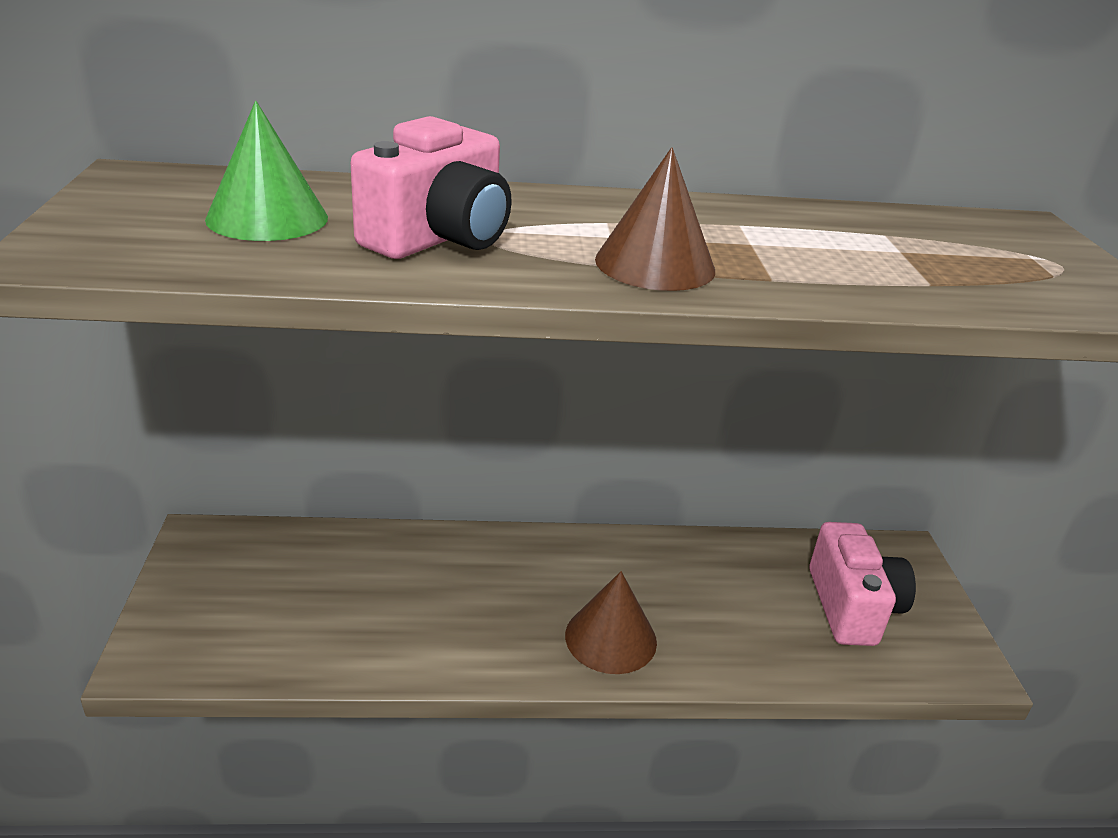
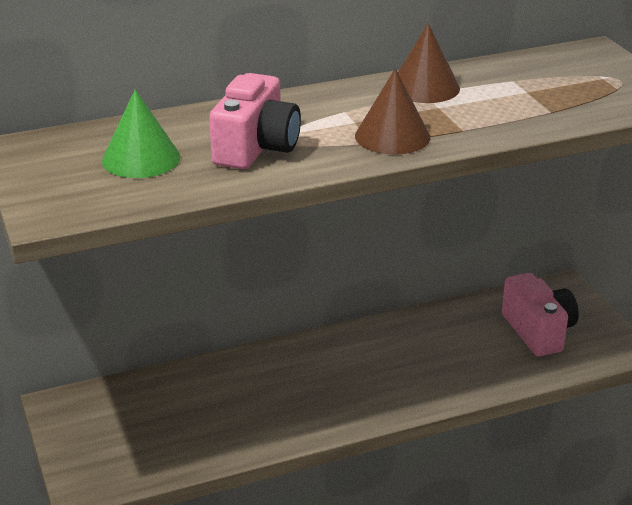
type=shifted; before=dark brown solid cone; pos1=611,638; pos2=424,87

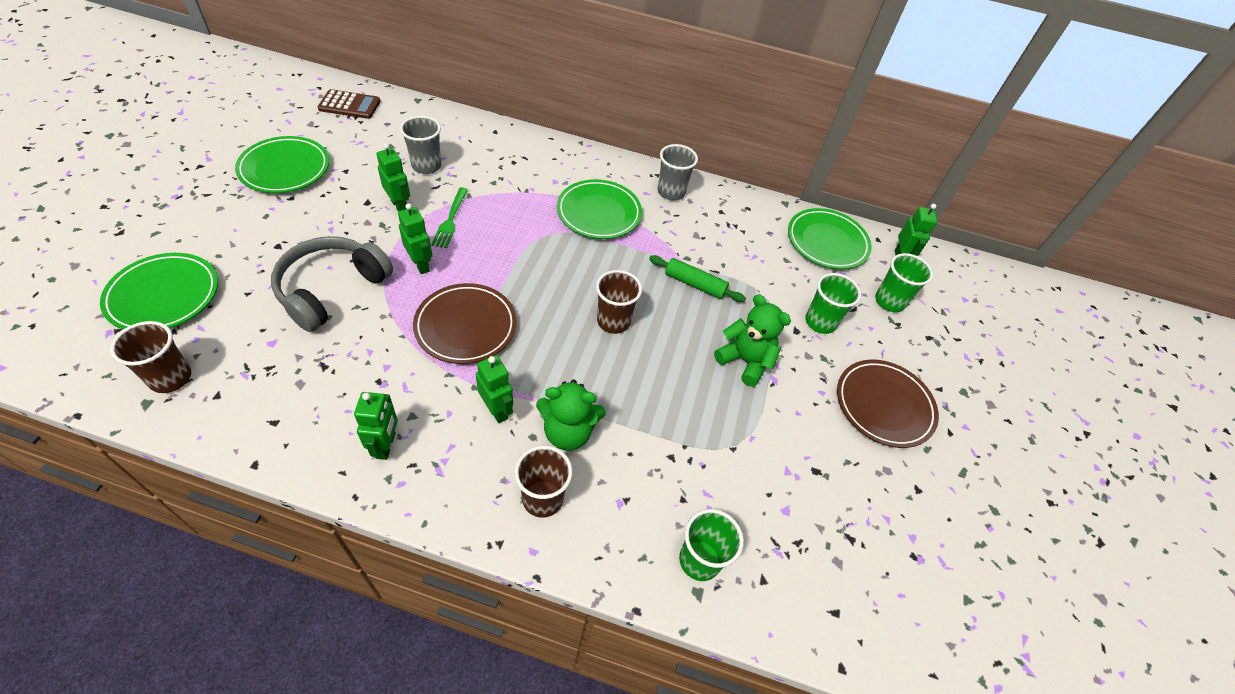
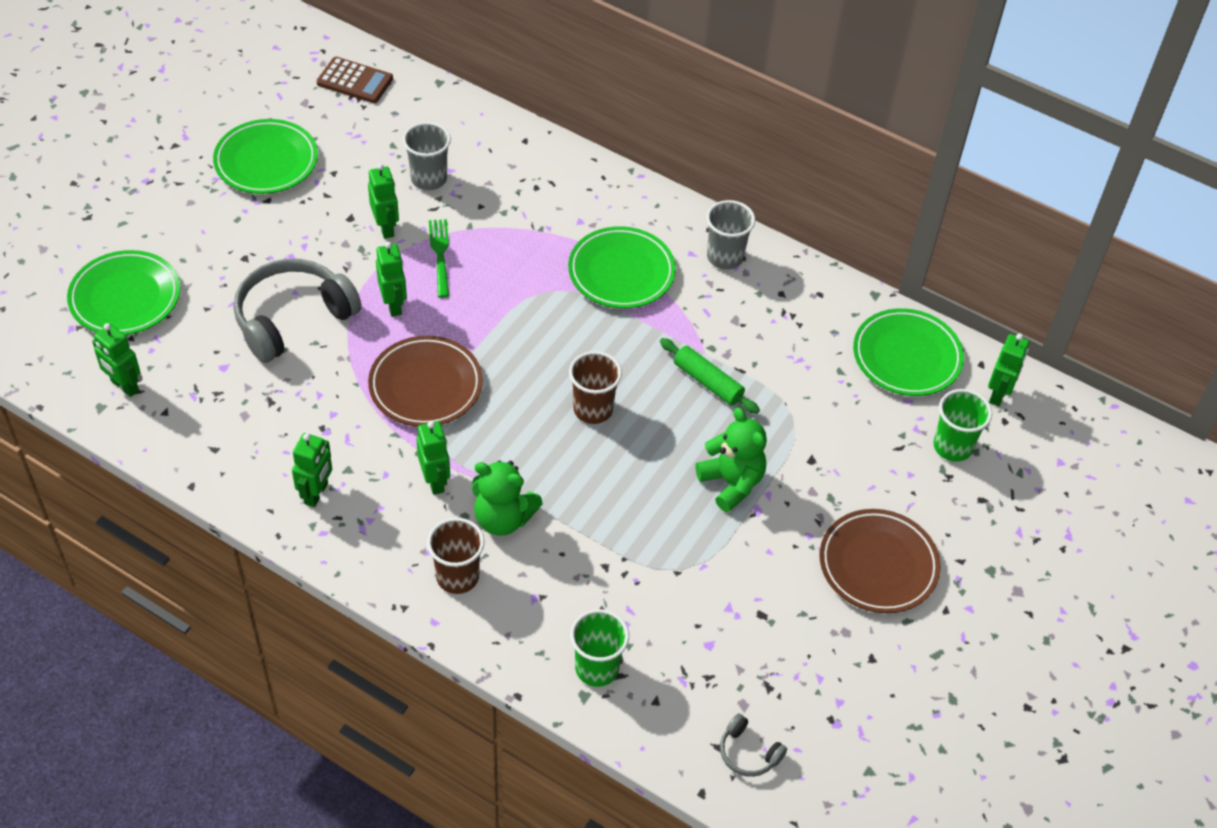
type=gone; before=leaf-green tumbler; pos1=820,322
type=new; after=ash-grey over-ear headphones; pos2=748,753
type=swapped; before=dark brown tumbler; after=leaf-green robot; pos1=170,378; pos2=124,386
type=rotated; before=leaf-green table fork; pos1=450,220; pos2=440,254; turn=150

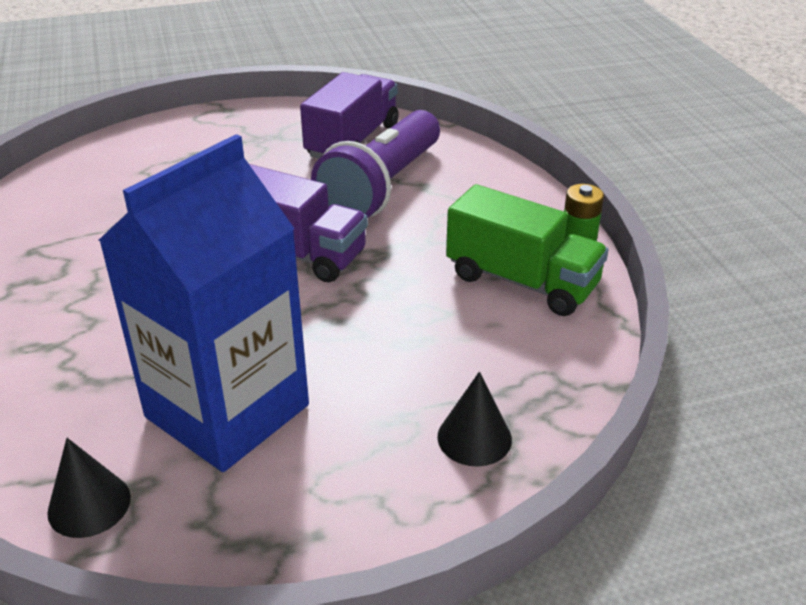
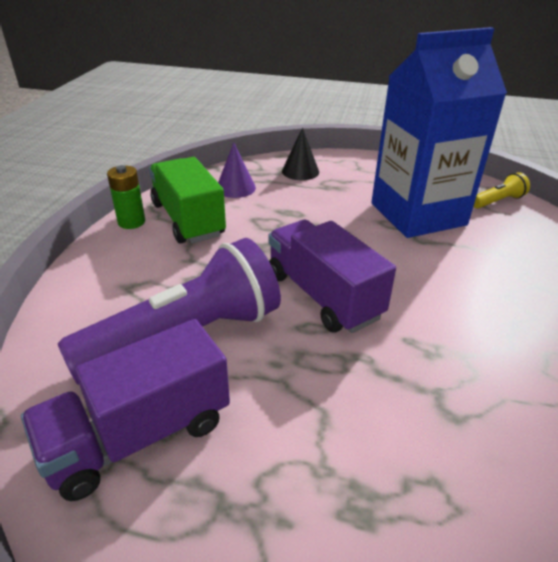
type=new; after=violet solid cone; pos2=235,188
type=swapped; before=jet-black solid cone; after=golden torch; pos1=89,504; pos2=497,201

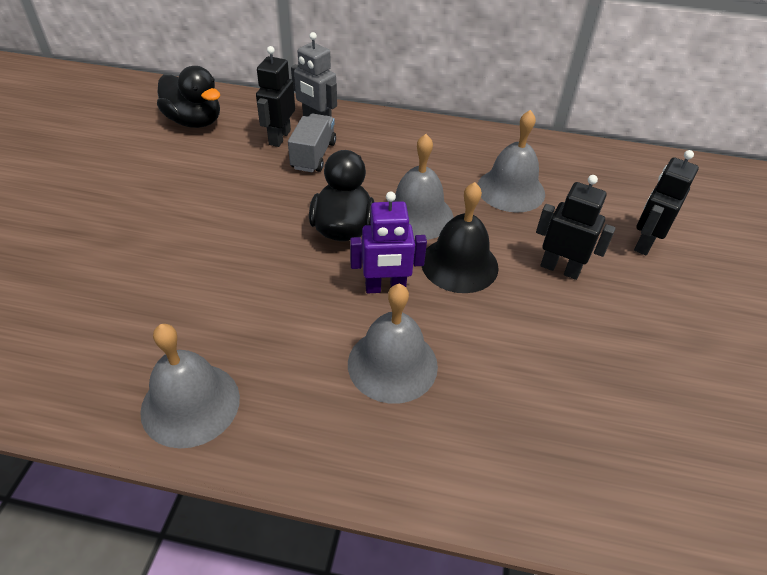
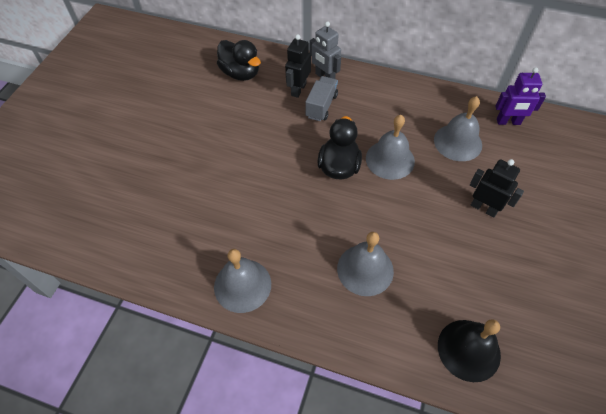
type=gone; before=jet-black robot; pos1=644,243
type=shifted; before=violet robot; pos1=385,288; pos2=508,122
type=shifted; before=jet-black hand bell; pos1=459,264; pos2=468,350

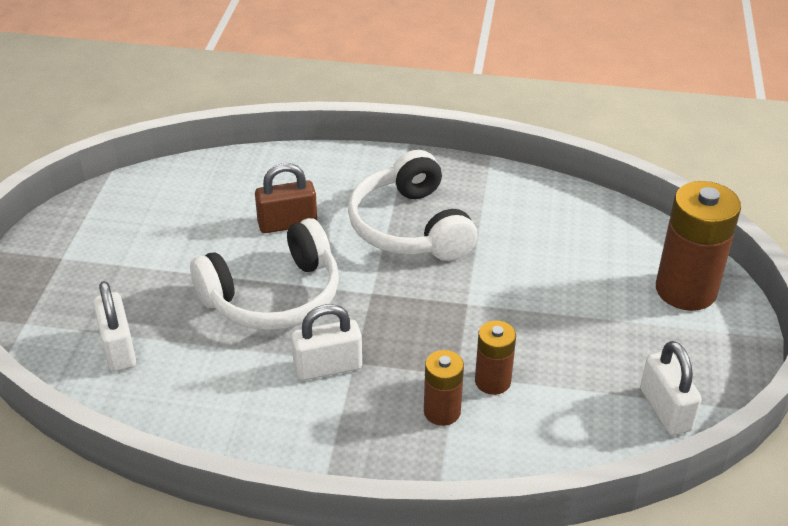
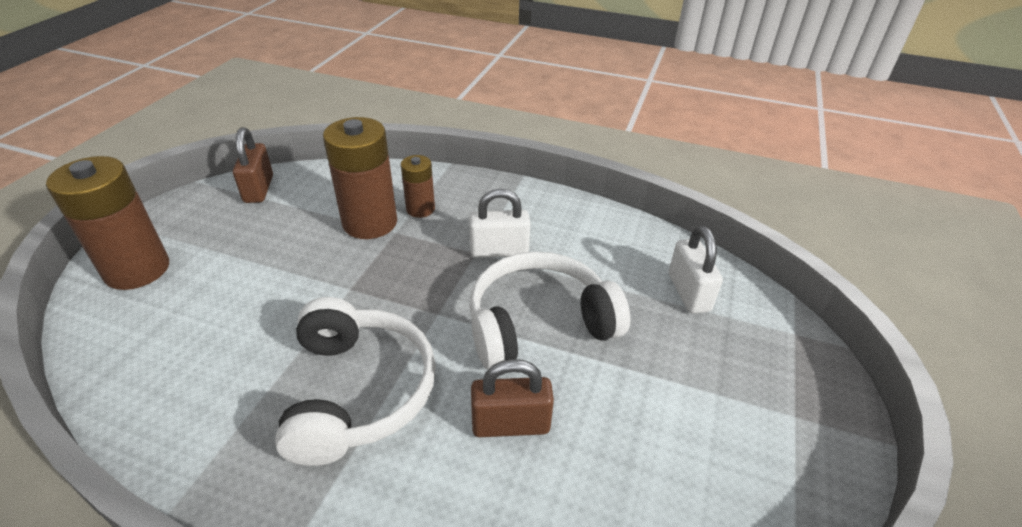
type=repainted; before=pure white lock; after=dark brown lock; pos1=665,410; pos2=258,189
type=scaled; before=dark brown AA battery; pos1=492,381; pos2=370,222; scale=1.83

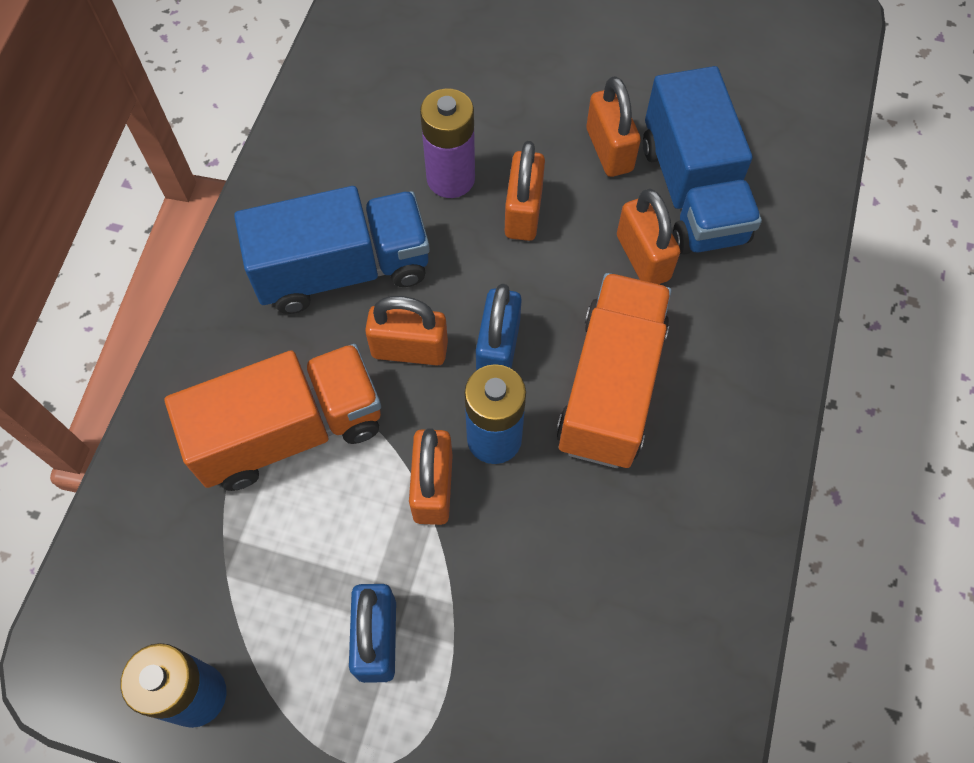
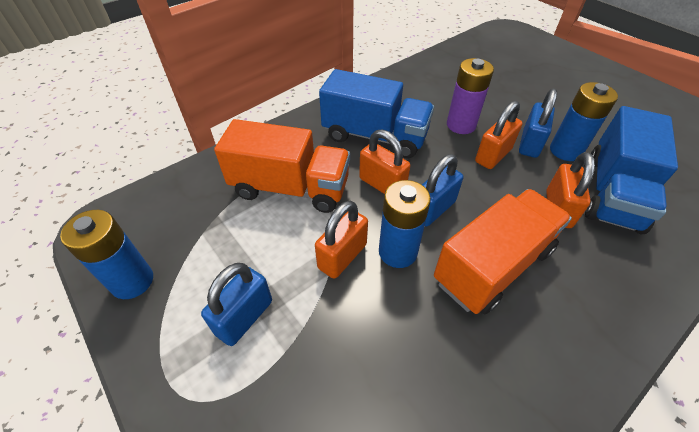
type=new; after=cobalt lock; pos2=530,144
type=swapped; before=orange lock; after=cobalt AA battery; pos1=609,150; pos2=565,151

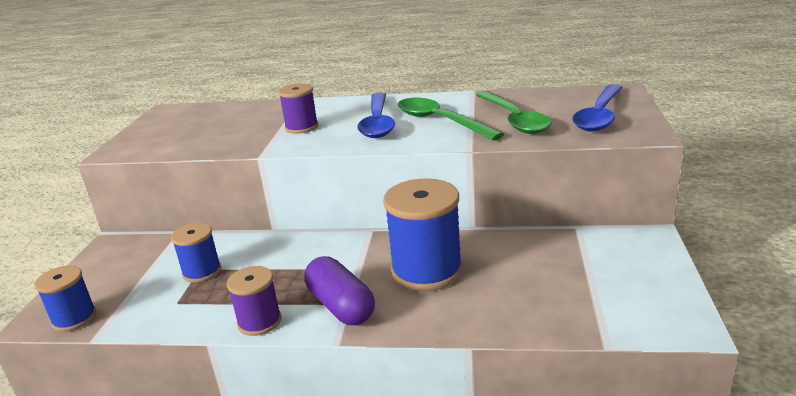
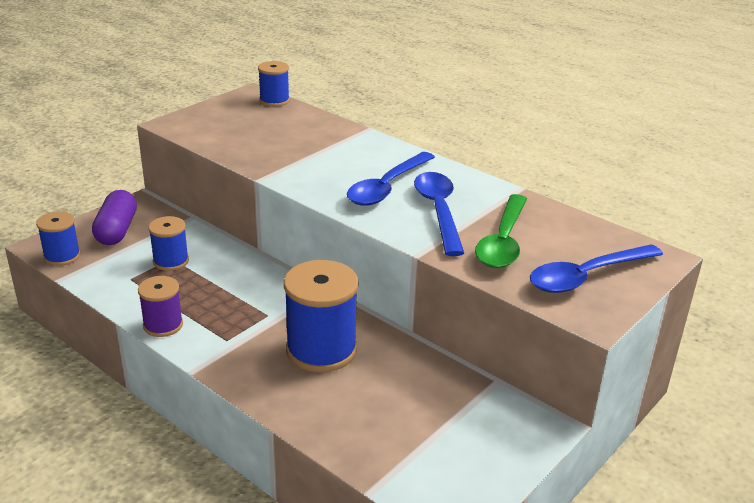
type=gone; before=violet bobbin; pos1=301,127
type=new; after=cobalt bobbin; pos2=274,101
type=shifted; before=violet pill shape; pos1=340,306; pos2=117,230
type=repainted; before=leaf-green tablespoon; after=cobalt tablespoon; pos1=440,121; pos2=438,211

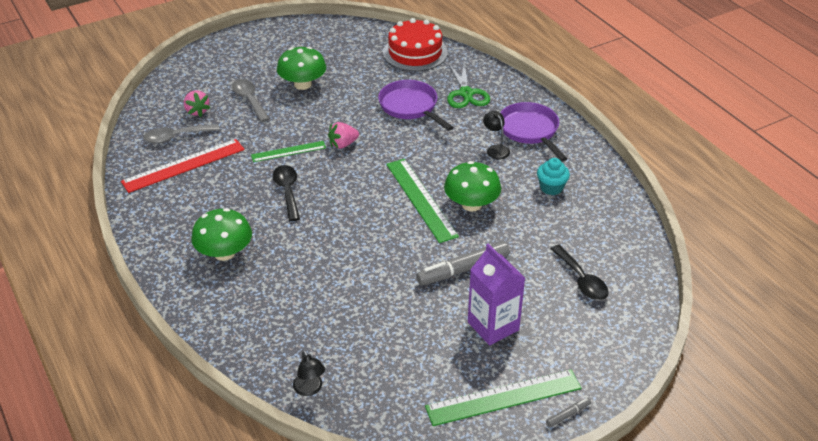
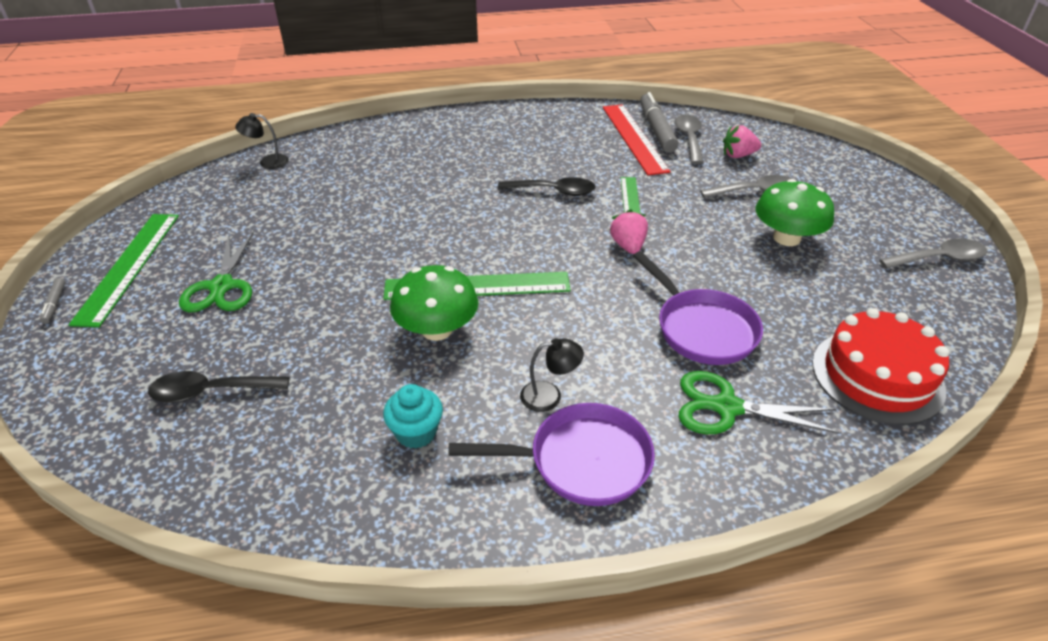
type=gone; before=leaf-green toadstool; pos1=224,253
type=new; after=ash-grey tablespoon; pos2=939,259
type=shifted; before=ash-grey marker; pos1=463,269; pos2=656,129
type=swapped; before=violet juice carton; after=leaf-green scissors; pos1=493,326; pos2=221,286
type=rotated; before=violet skillet; pos1=410,107; pos2=702,329; turn=75

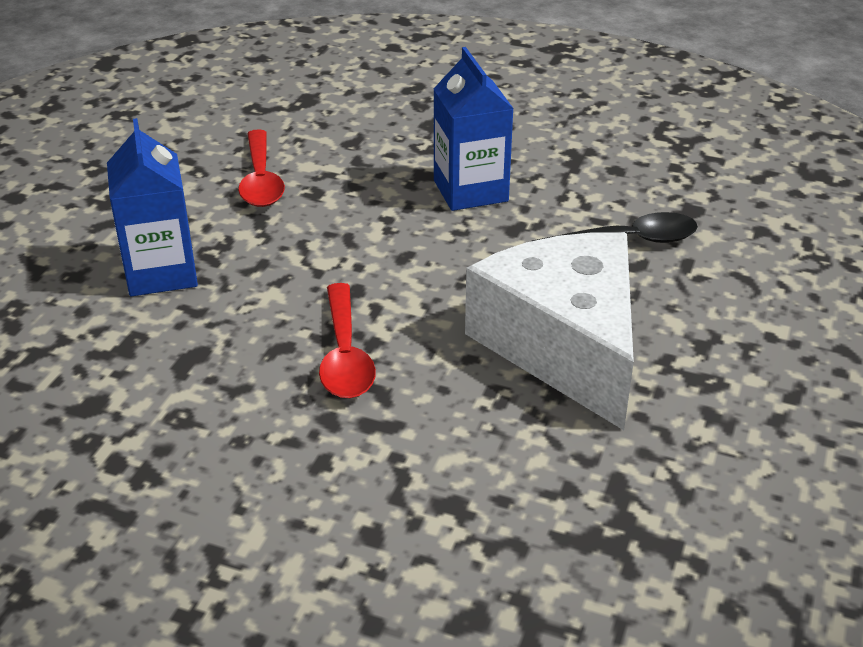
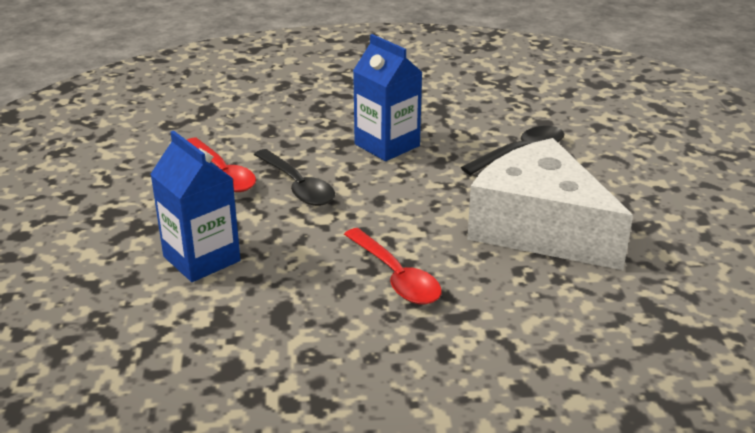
type=new; after=jet-black tablespoon; pos2=298,186

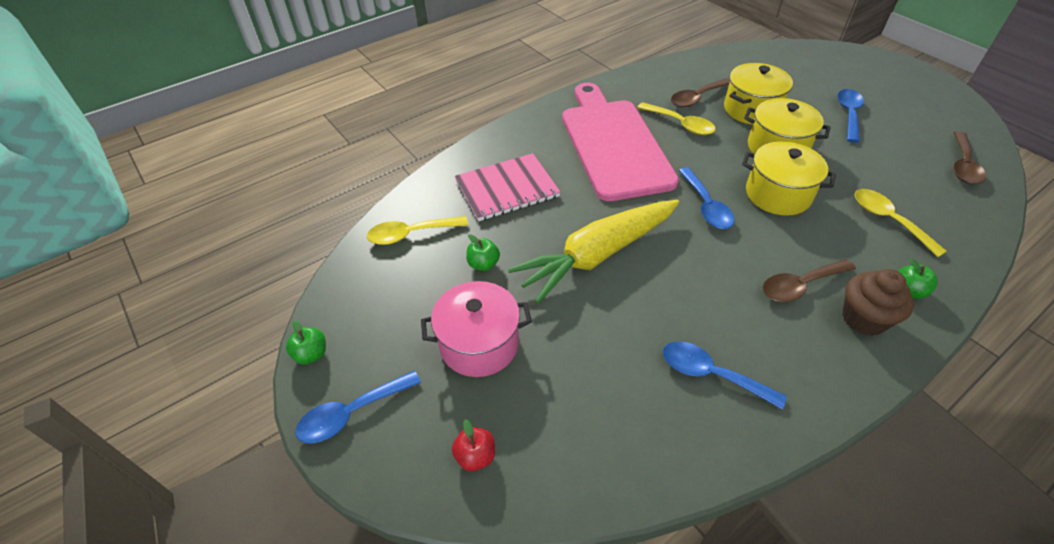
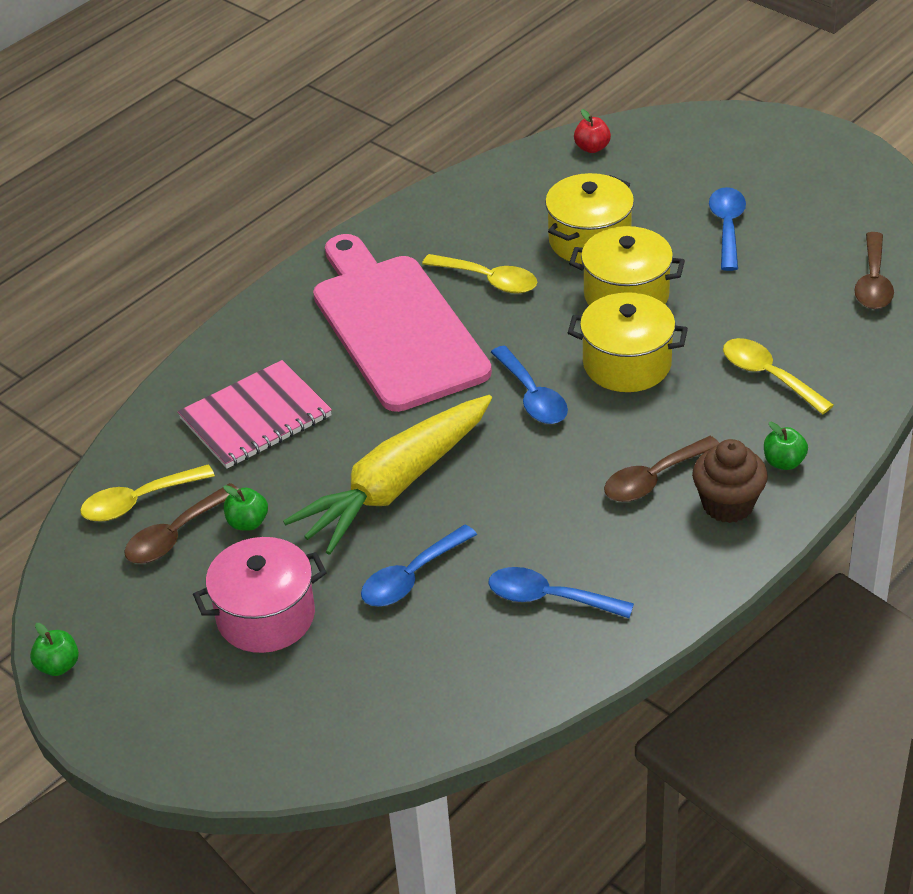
type=shifted; before=cobalt tablespoon; pos1=352,413; pos2=411,577
type=shifted; before=scarlet toy apple; pos1=475,456; pos2=592,148
type=shifted; before=dark brown tablespoon; pos1=697,98; pos2=176,534

